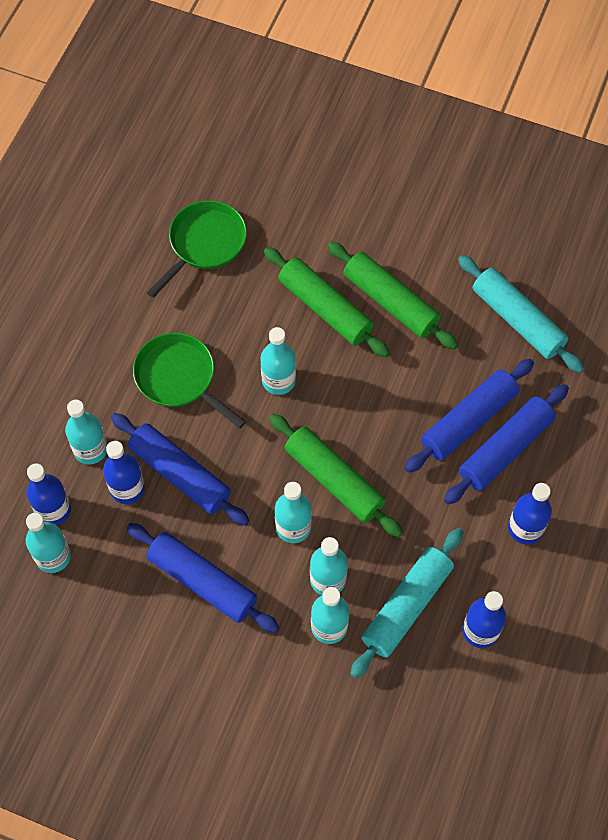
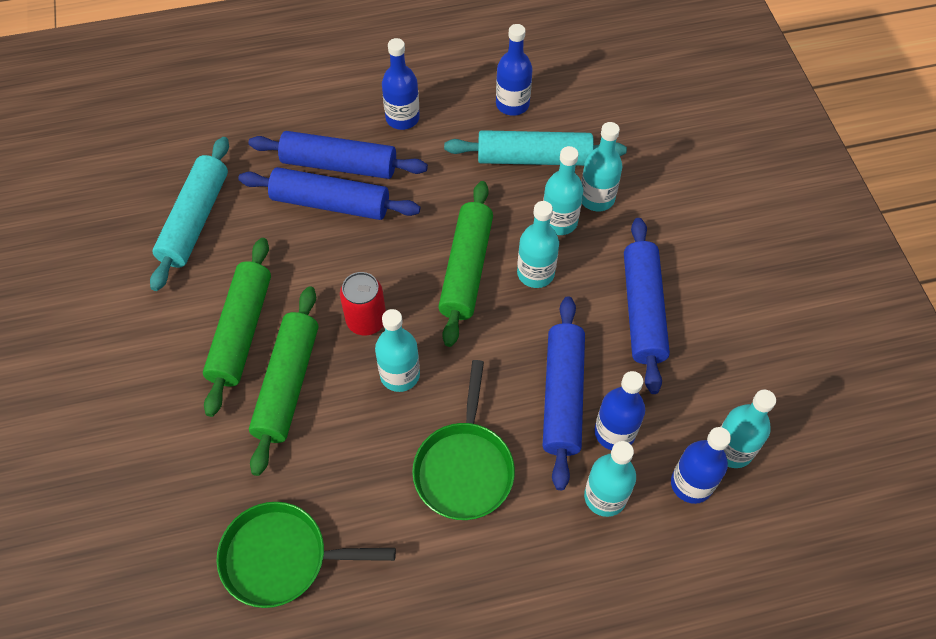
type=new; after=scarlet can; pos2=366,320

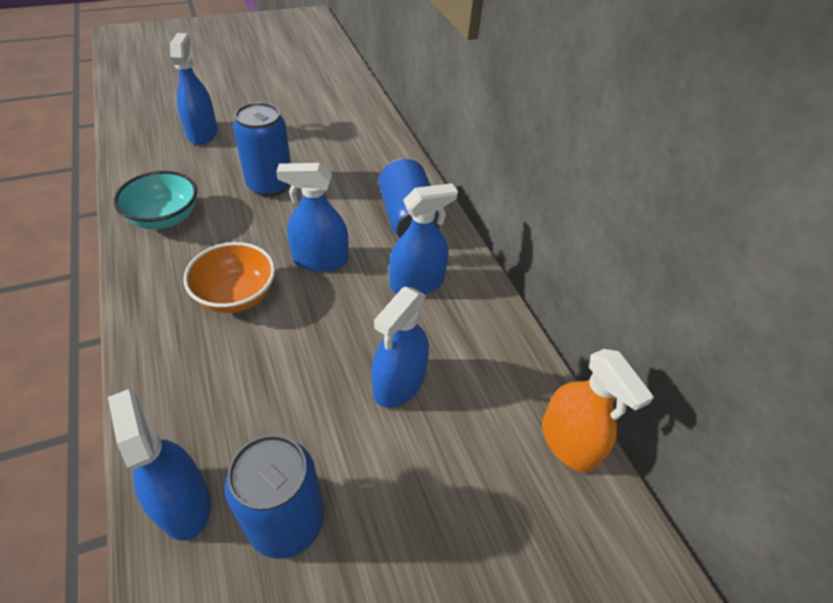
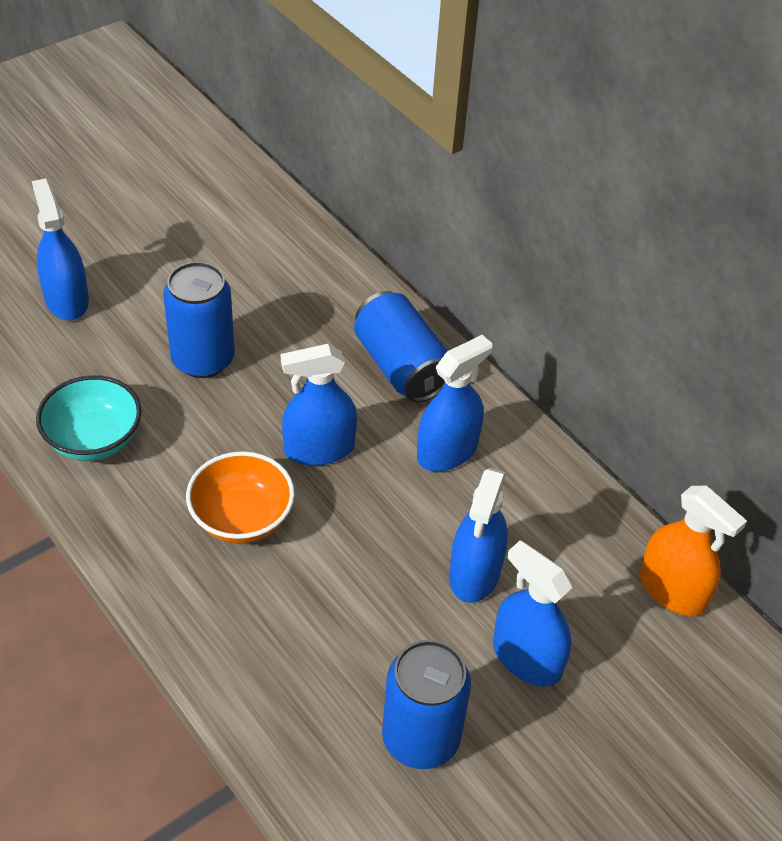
type=shifted; before=cobalt spray bottle; pos1=183,503; pos2=526,658

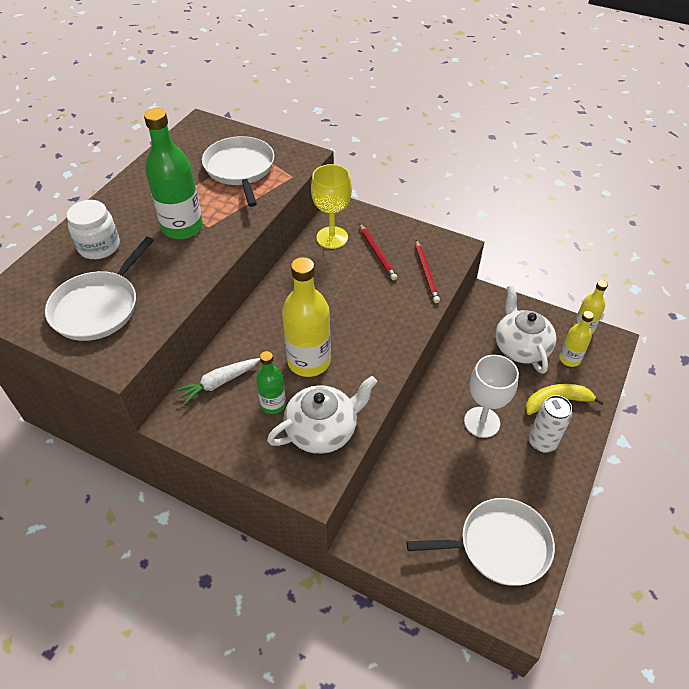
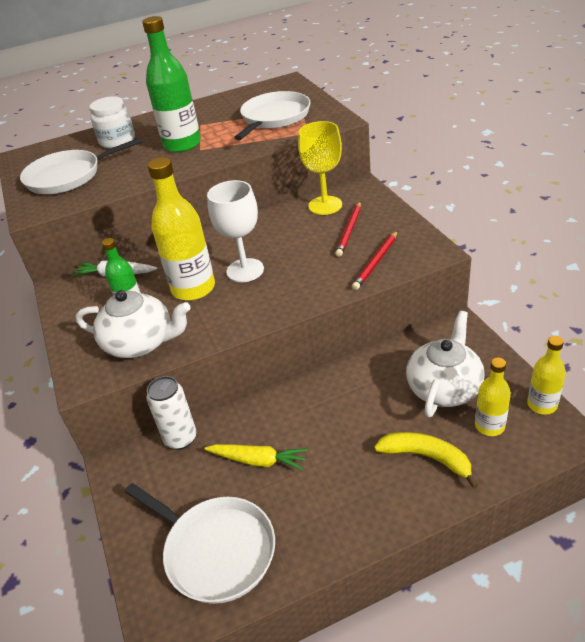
type=new; after=golden toy carrot; pos2=258,460
type=shifted; before=pure white chalice; pos1=482,422; pos2=245,270
type=shifted; before=pure white can; pos1=542,442; pos2=180,438

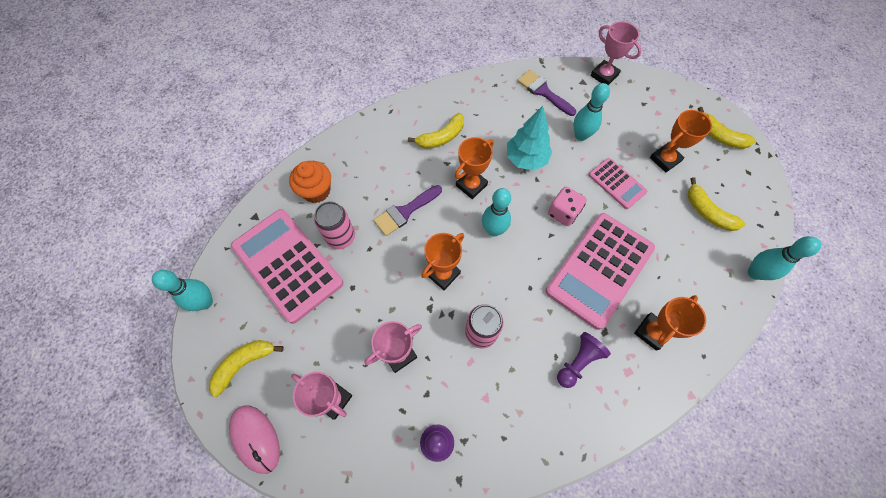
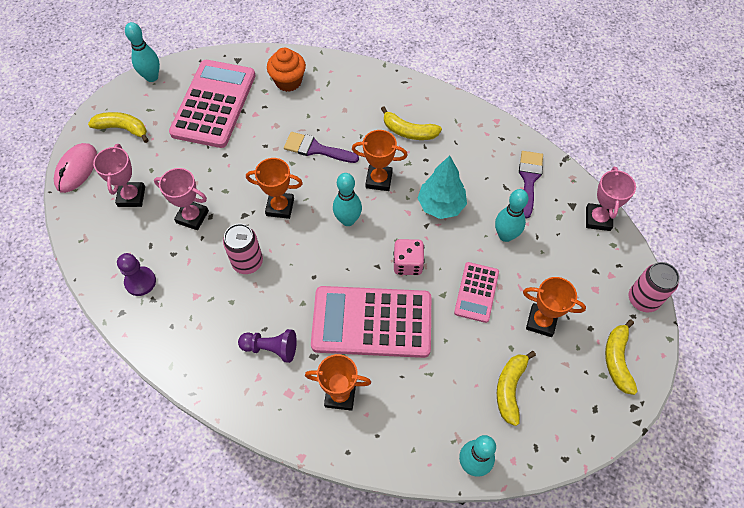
type=shifted; before=rosy can; pos1=341,237; pos2=642,299

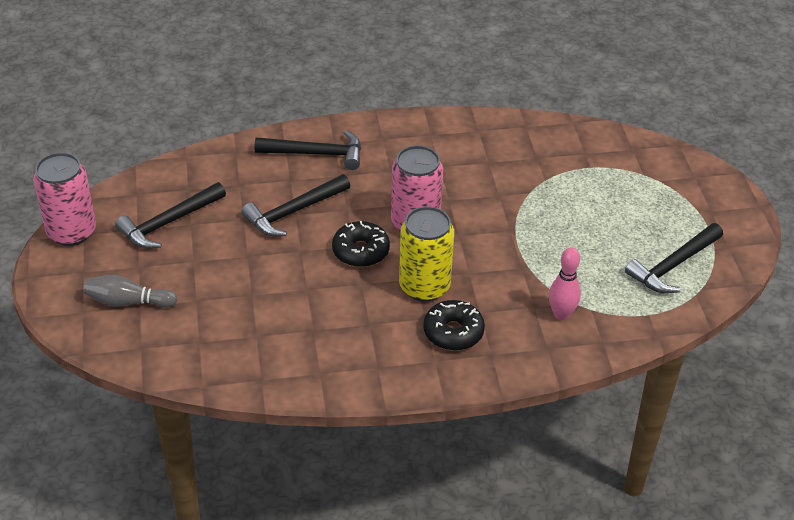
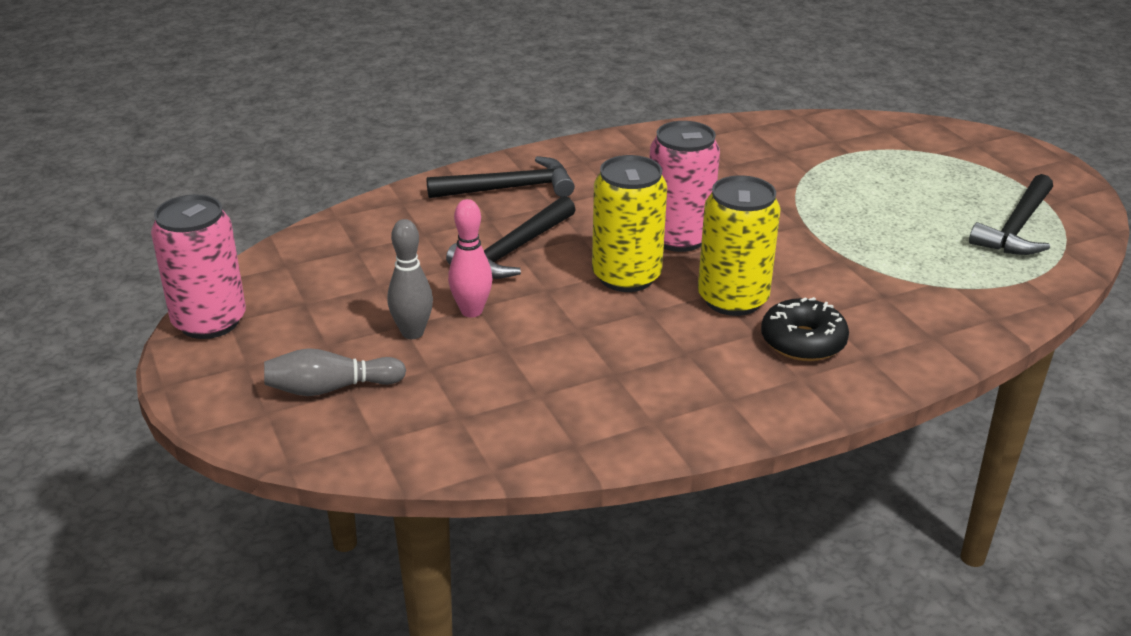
type=gone; before=jet-black carpenter's hammer; pos1=169,223
type=new; after=ash-grey tenpin; pos2=412,333
type=shifted; before=rosy tenpin; pos1=561,314; pos2=471,311
type=swapped; before=jet-black doughnut; after=golden can; pos1=360,251; pos2=626,276

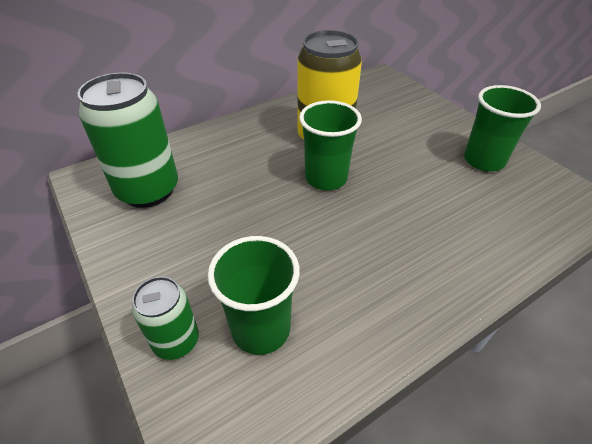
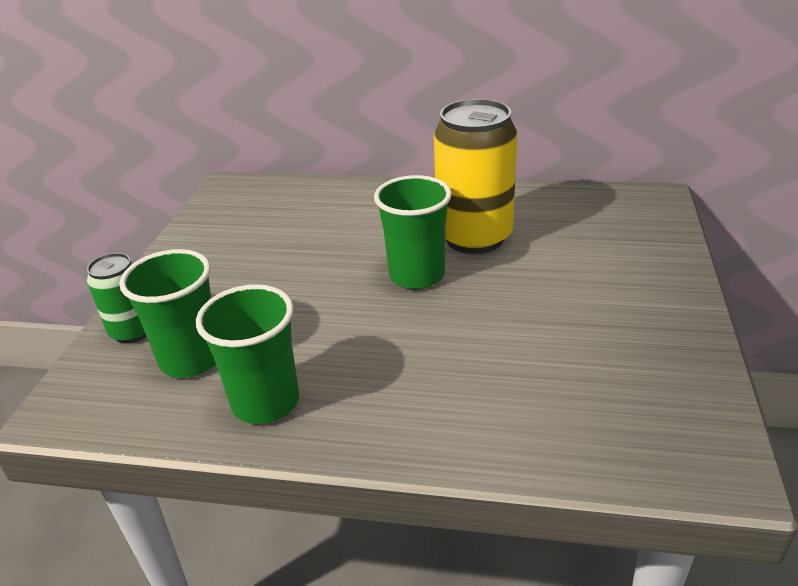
type=gone; before=leaf-green can; pos1=148,190
type=shifted; before=leaf-green tumbler; pos1=484,160; pos2=265,402

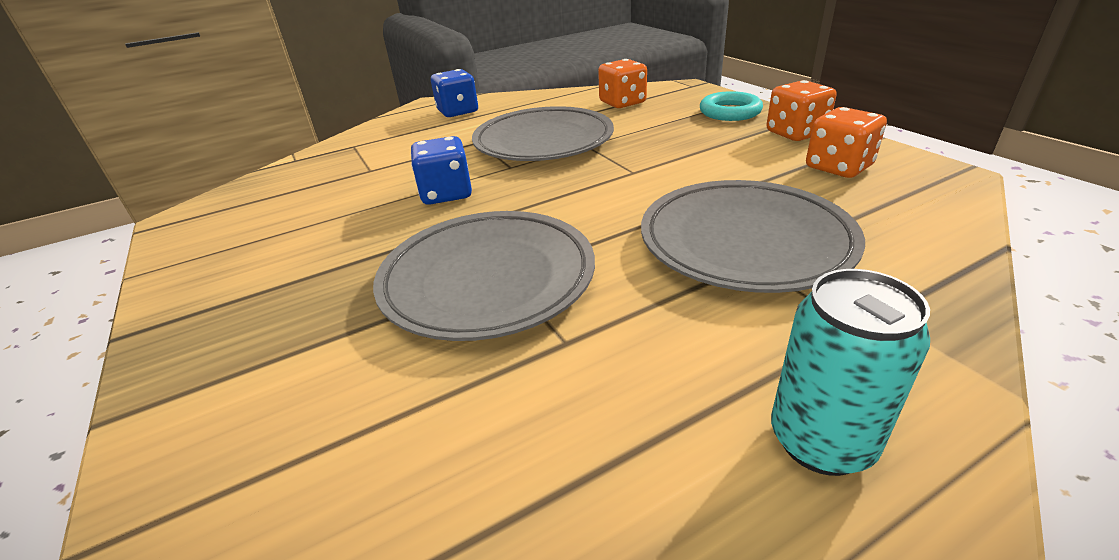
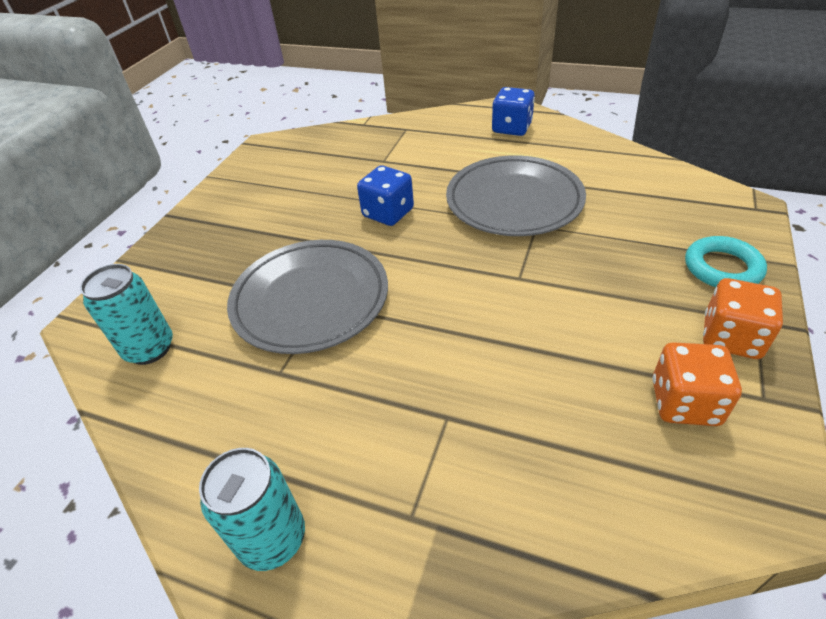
type=gone; before=orange game die; pos1=622,103
type=gone; before=ash-grey flat dish; pos1=745,242
type=new; after=aqua can; pos2=150,348

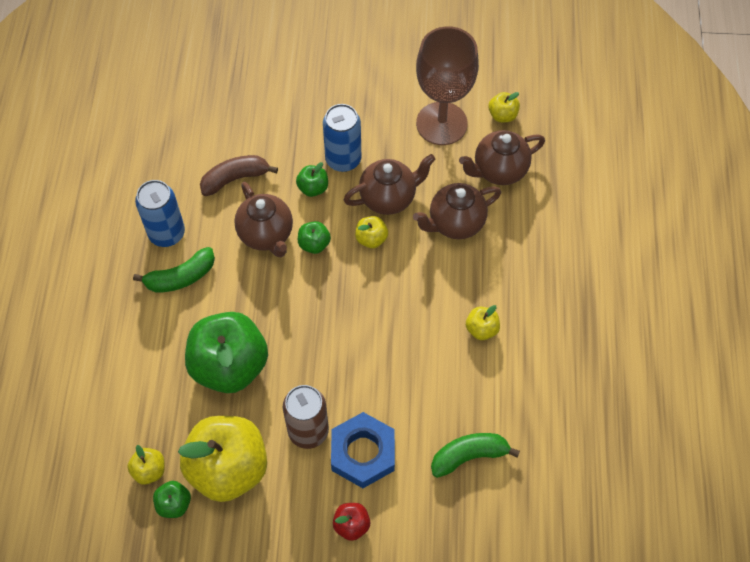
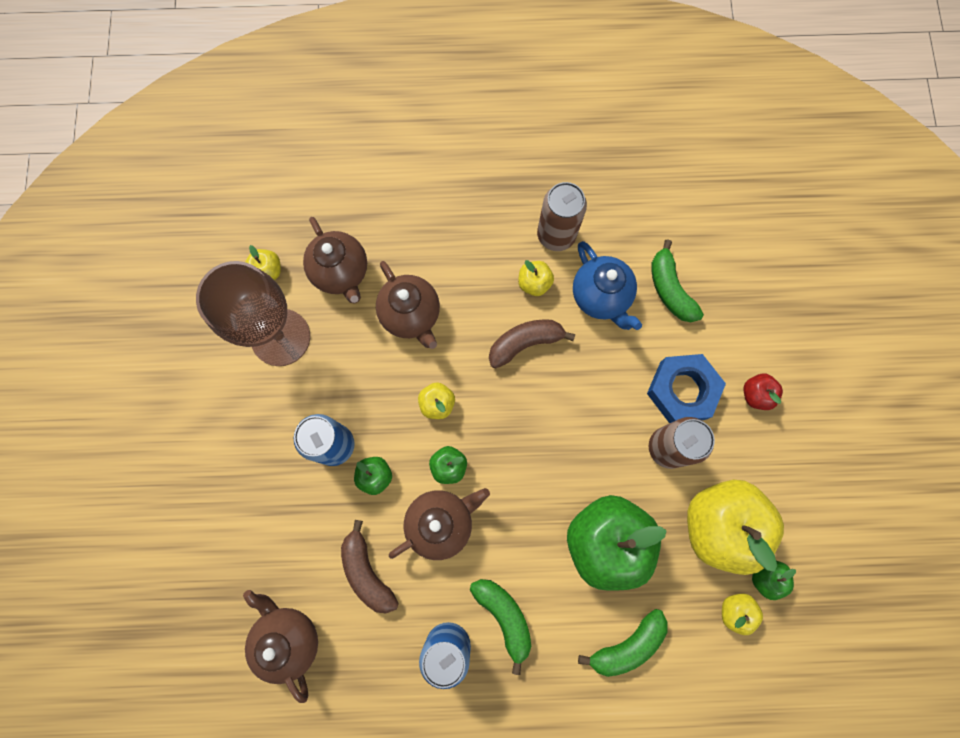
type=new; after=dark brown toy banana; pos2=525,343
type=new; after=dark brown can; pos2=556,235
type=new; after=cobalt china teapot; pos2=601,297
type=new; after=leaf-green toy banana; pos2=627,644
type=shifted; before=dark brown china teapot; pos1=389,198; pos2=288,637

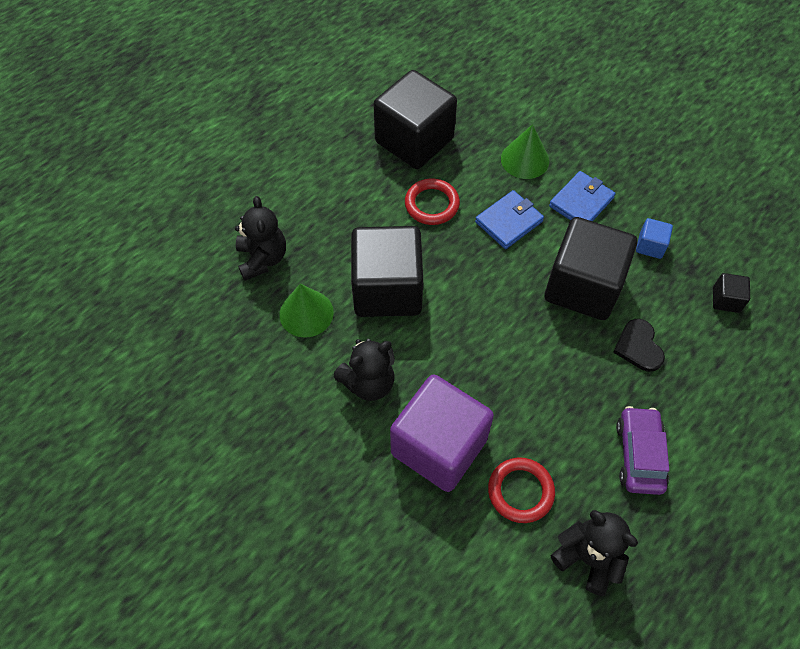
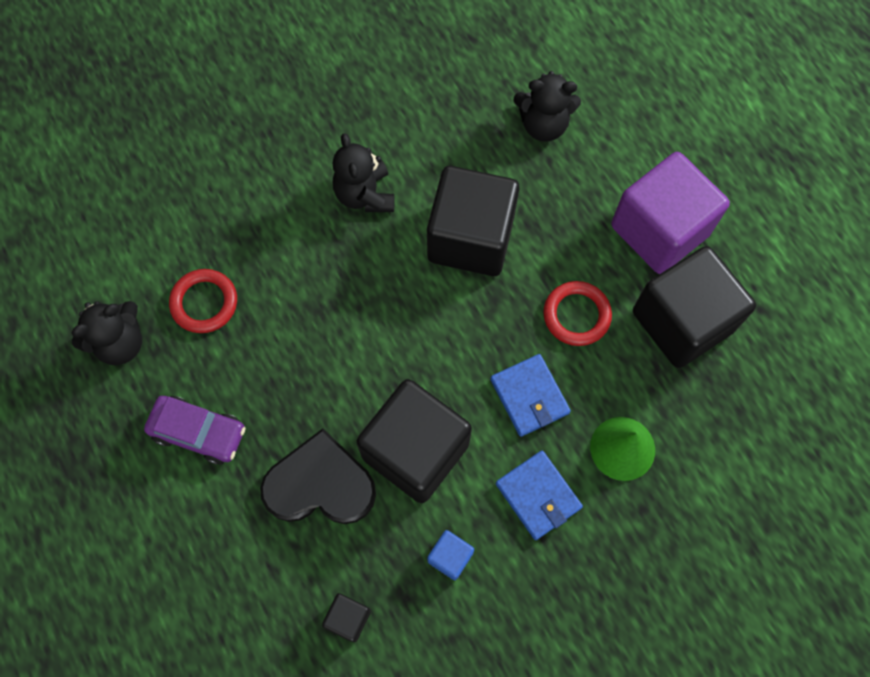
type=gone; before=leaf-green solid cone; pos1=306,313
type=shifted; before=violet solid cube; pos1=439,446; pos2=659,230
type=scaled; before=jet-black love heart; pos1=638,347; pos2=320,484; scale=1.68

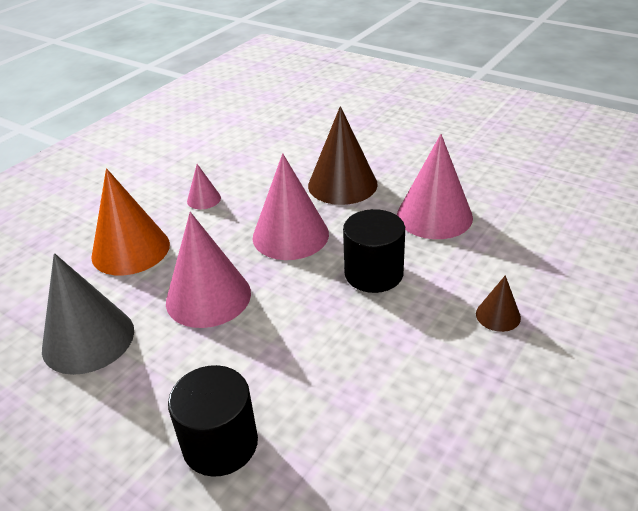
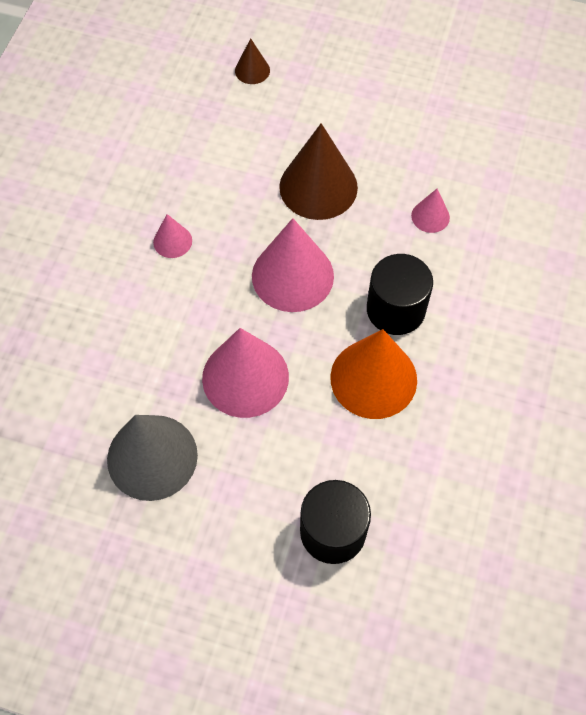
type=shifted; before=orange solid cone; pos1=130,250; pos2=373,378
type=shifted; before=dark brown solid cone; pos1=498,315; pos2=252,70
type=scaled; before=rosy solid cone; pos1=434,216; pos2=430,216; scale=0.48

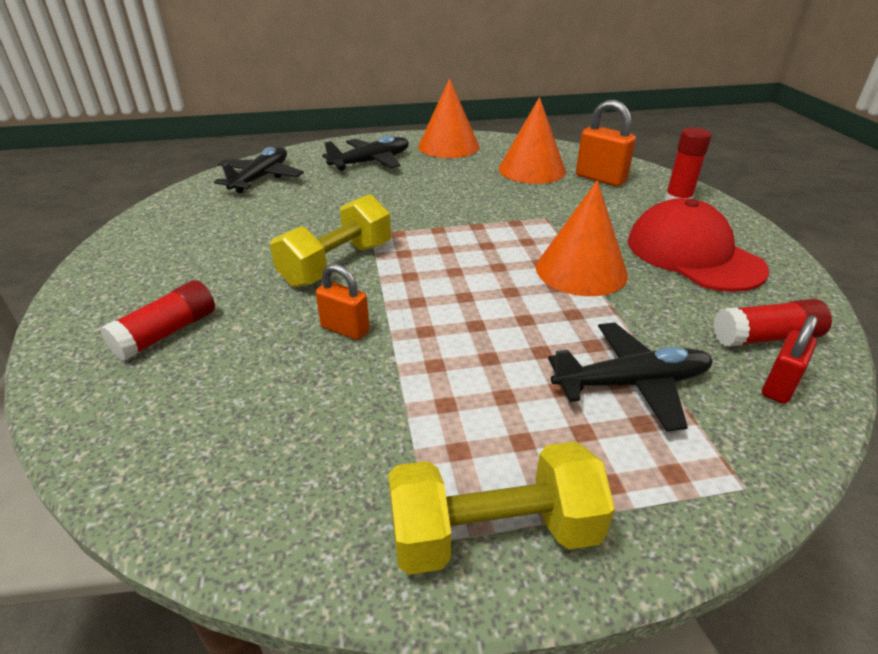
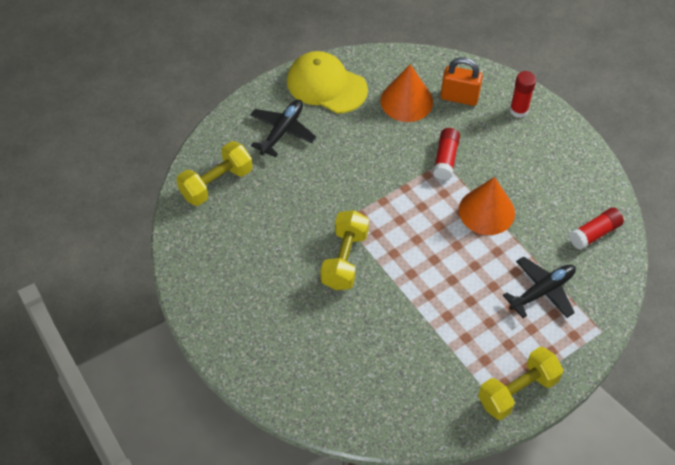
type=gone; before=orange lock; pos1=345,329
type=gone; before=scarlet peaked cap; pos1=693,254
type=gone; before=scarlet lock; pos1=779,386
type=shifted; before=scarlet glue stick; pos1=166,333; pos2=445,159
type=swapped; before=jet-black plane; after=golden free weight; pos1=261,178; pos2=216,183
type=swapped; before=orange solid cone; after=golden peaked cap; pos1=448,146; pos2=326,85

